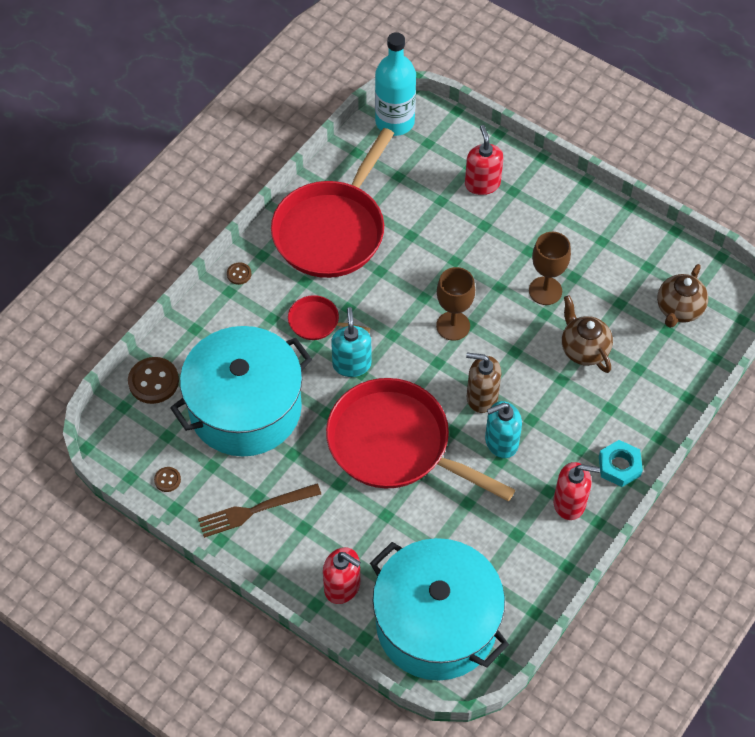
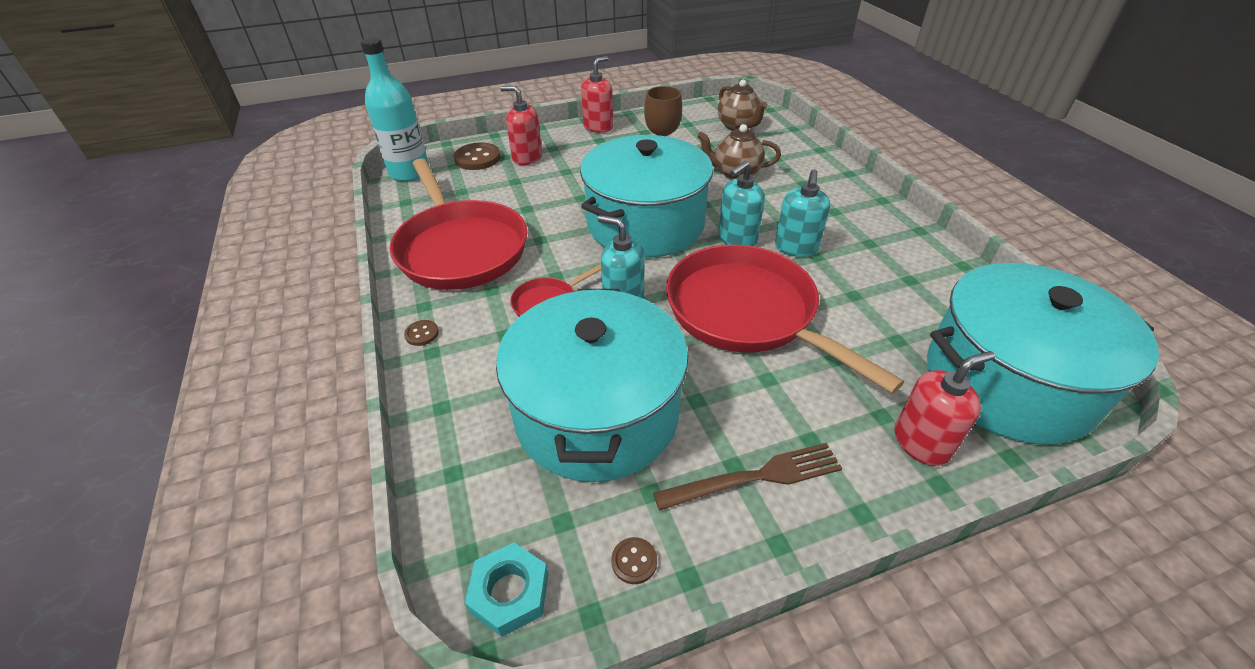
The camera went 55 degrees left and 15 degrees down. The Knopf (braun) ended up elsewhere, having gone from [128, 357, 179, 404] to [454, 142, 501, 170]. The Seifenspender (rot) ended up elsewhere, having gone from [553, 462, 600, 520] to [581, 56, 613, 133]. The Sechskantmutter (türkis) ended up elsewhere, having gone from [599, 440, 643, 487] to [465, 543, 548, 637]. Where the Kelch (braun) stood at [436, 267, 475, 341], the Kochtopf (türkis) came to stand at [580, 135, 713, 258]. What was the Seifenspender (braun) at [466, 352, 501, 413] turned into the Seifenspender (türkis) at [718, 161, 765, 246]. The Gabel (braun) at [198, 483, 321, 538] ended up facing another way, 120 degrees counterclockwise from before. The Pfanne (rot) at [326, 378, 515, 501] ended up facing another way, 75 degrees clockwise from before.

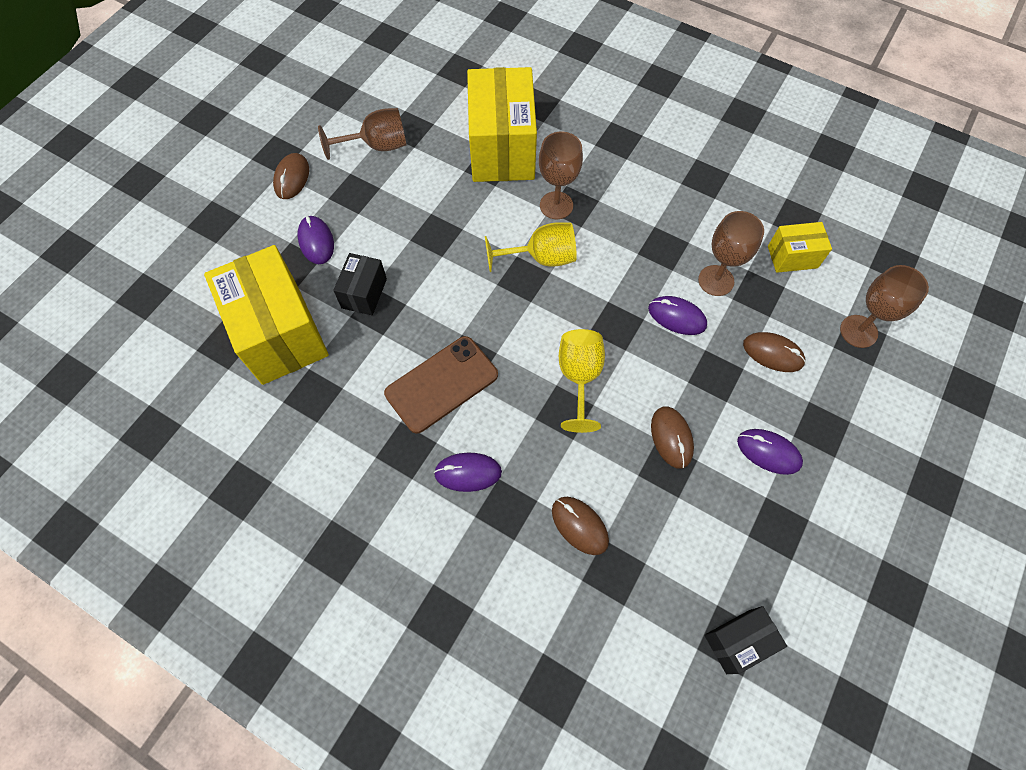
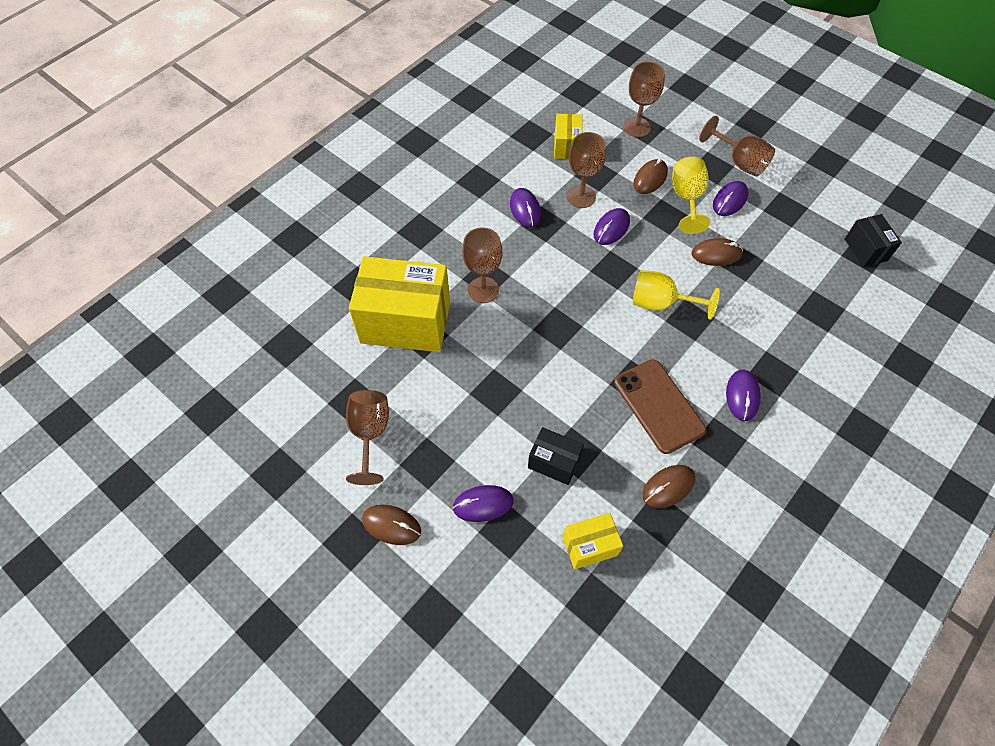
The camera went 80 degrees left and 5 degrees down. The second view gained the Computermaus (lila) at [510, 188, 541, 227]. The second view gained the Kelch (braun) at [699, 116, 775, 177]. The Kelch (gelb) ended up elsewhere, having gone from [485, 222, 577, 272] to [672, 156, 710, 234]. The Computermaus (braun) ended up elsewhere, having gone from [552, 497, 609, 555] to [643, 465, 695, 508]. The size of the Schachtel (gelb) at [204, 245, 329, 385] changed by a factor of 0.49.

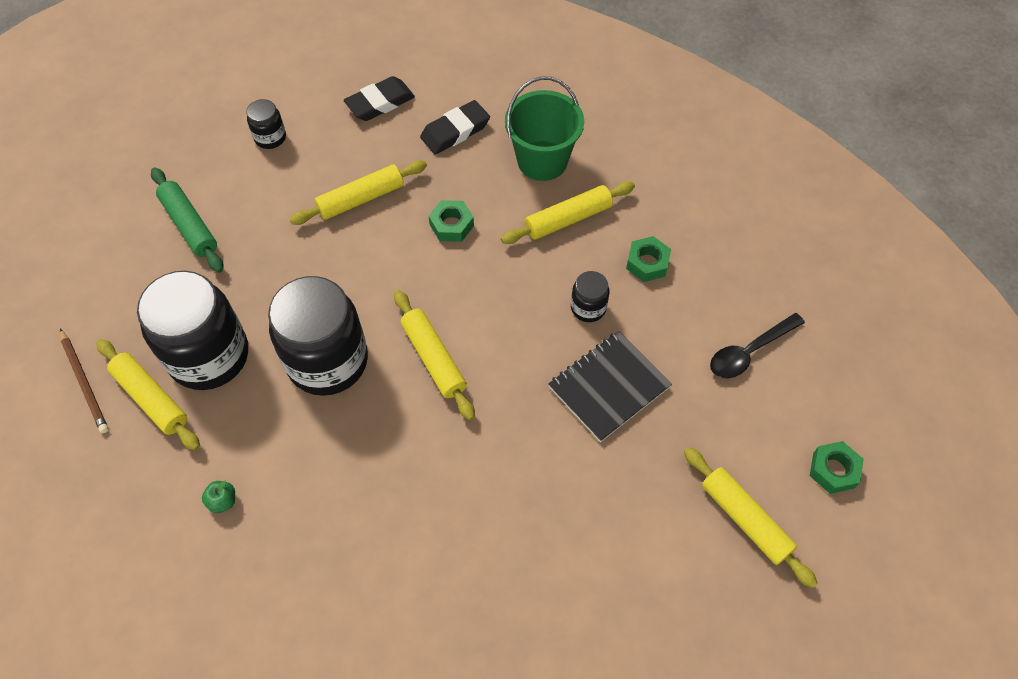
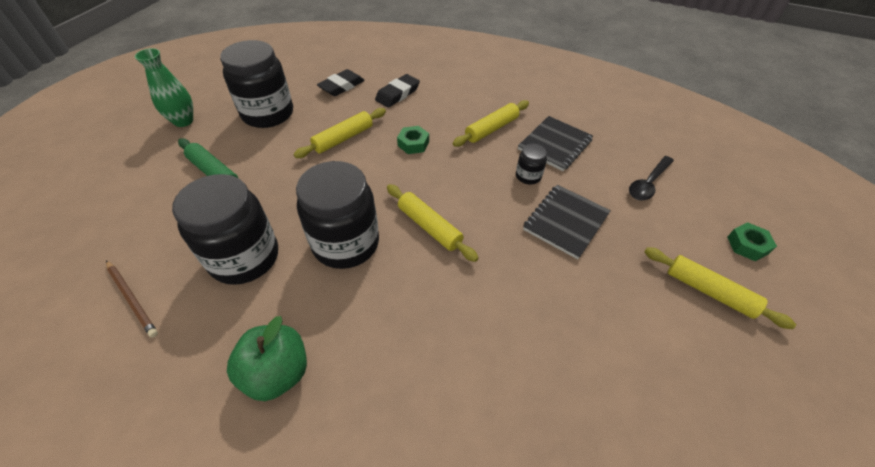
The camera went 15 degrees left and 10 degrees down. The second view lost the Nudelholz (gelb) at [96, 339, 200, 451]. The second view lost the Eimer (grün) at [505, 76, 584, 181]. The second view gained the Vase (grün) at [135, 48, 193, 127]. Where the Sechskantmutter (grün) stood at [626, 236, 671, 282], the Notizbuch (schwarz) came to stand at [518, 116, 593, 171]. The size of the Apfel (grün) at [202, 481, 235, 513] changed by a factor of 2.35. The size of the Einmachglas (schwarz) at [246, 99, 286, 149] changed by a factor of 2.23.

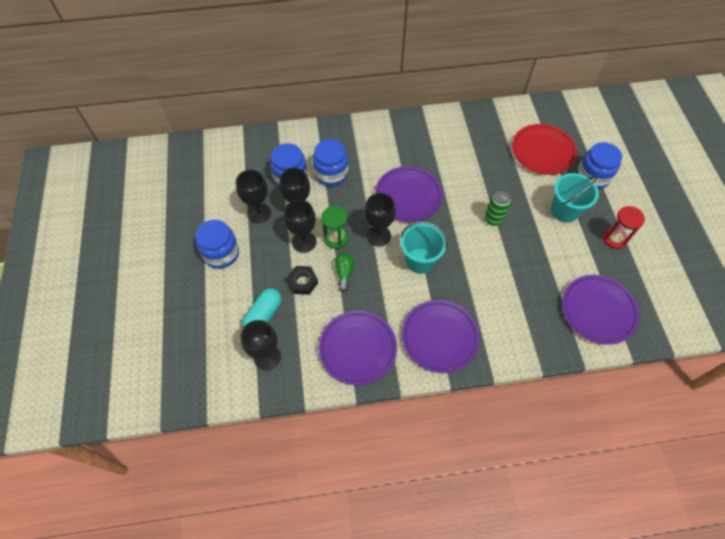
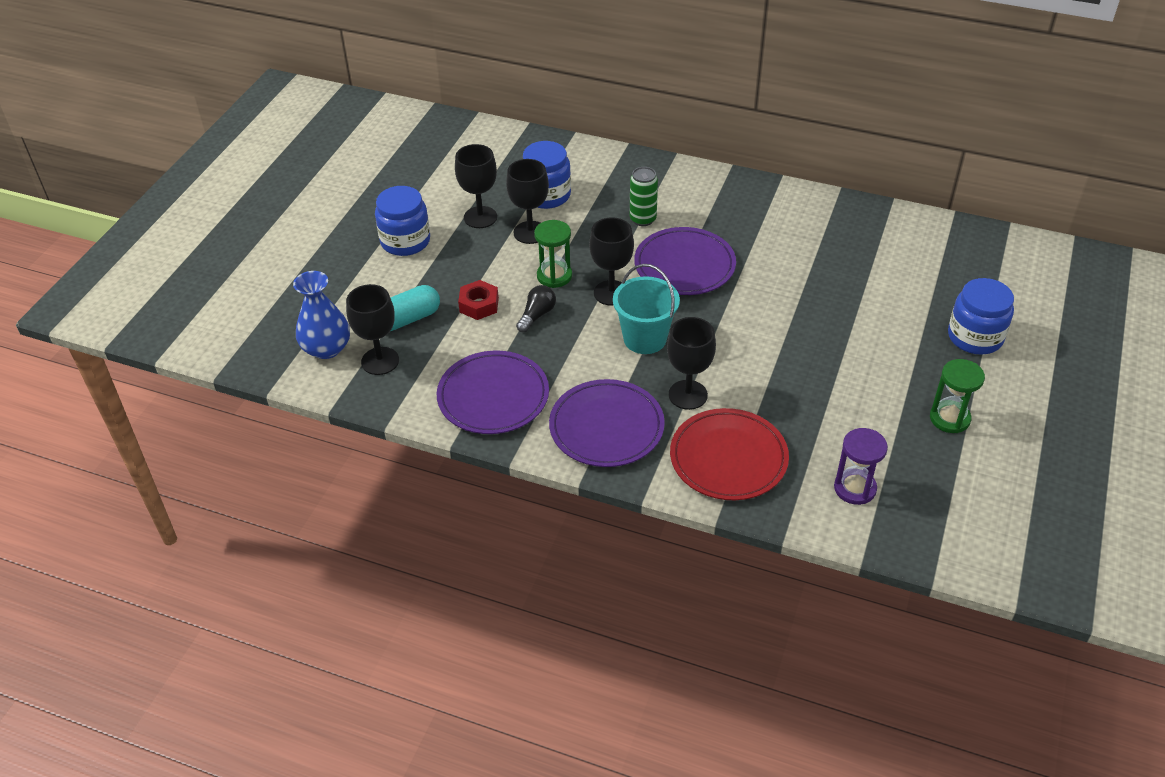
The camera went 30 degrees right and 15 degrees down. The second view lost the Einmachglas (blau) at [313, 139, 348, 186]. The second view lost the Eimer (türkis) at [551, 173, 599, 223]. The second view gained the Vase (blau) at [293, 271, 350, 359]. The Kelch (schwarz) ended up elsewhere, having gone from [284, 199, 316, 253] to [667, 317, 716, 410]. The Dose (grün) ended up elsewhere, having gone from [485, 189, 511, 226] to [630, 167, 658, 226]. The Teller (rot) ended up elsewhere, having gone from [512, 124, 577, 175] to [670, 408, 789, 500]. Where the Teller (lila) stood at [562, 275, 640, 345], the Sanduhr (lila) came to stand at [834, 428, 888, 505]. What was the Sechskantmutter (schwarz) at [287, 266, 318, 295] turned into the Sechskantmutter (rot) at [458, 280, 499, 320]. What was the Glühbirne (grün) at [335, 253, 355, 292] turned into the Glühbirne (schwarz) at [516, 285, 556, 332]. What was the Sanduhr (rot) at [602, 206, 645, 249] turned into the Sanduhr (grün) at [930, 359, 985, 433].

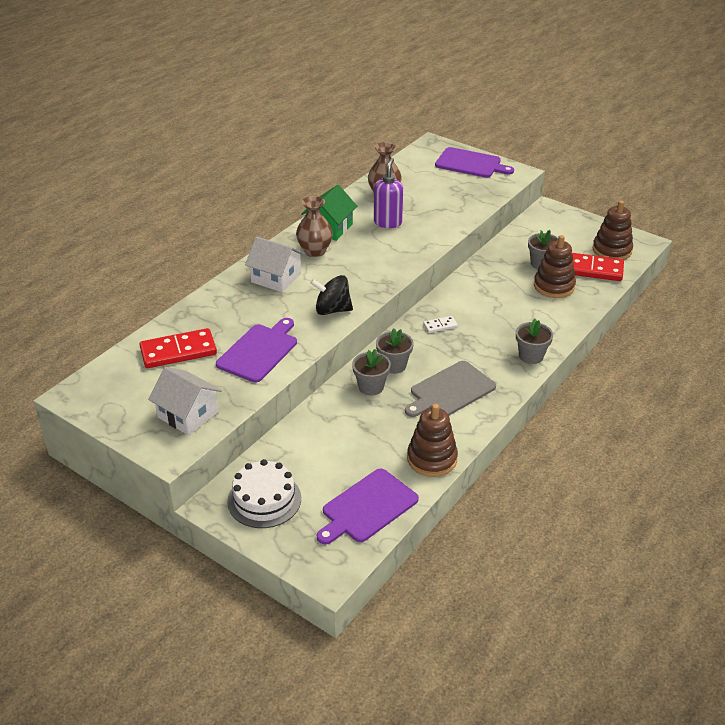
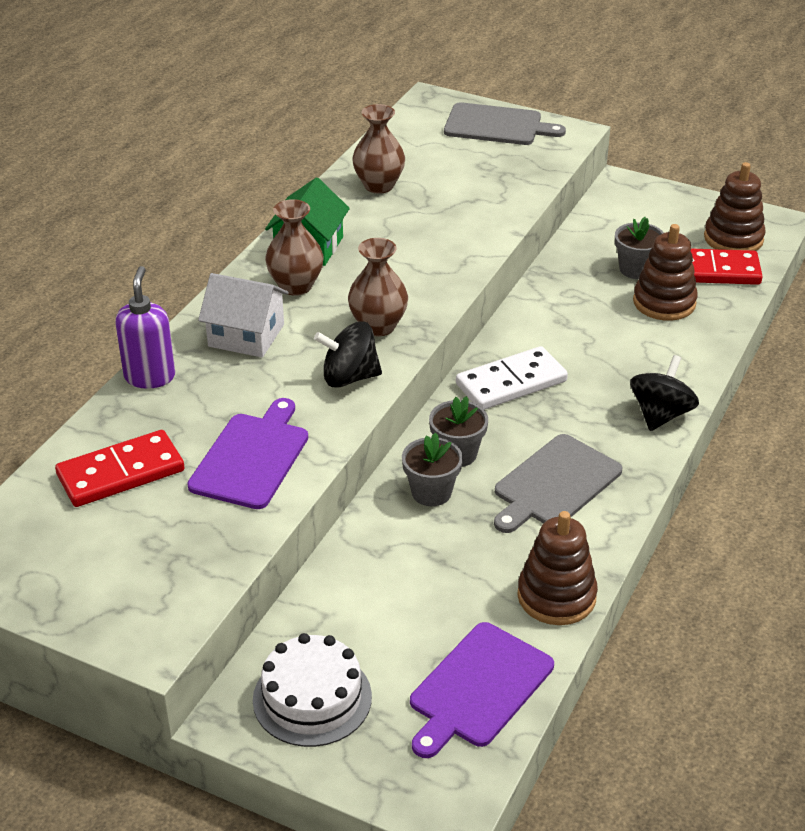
The camera went 10 degrees left and 0 degrees up. The second view lost the Haus (weiß) at [148, 367, 222, 435]. The second view gained the Vase (braun) at [348, 238, 408, 336]. The Seifenspender (lila) ended up elsewhere, having gone from [374, 158, 403, 228] to [115, 266, 175, 389]. Where the Blumentopf (grau) stood at [516, 319, 553, 364], the Kreisel (schwarz) came to stand at [630, 355, 699, 431]. What was the Schneidebrett (lila) at [435, 147, 514, 178] turned into the Schneidebrett (grau) at [444, 102, 566, 145]. The size of the Dominostein (weiß) at [423, 316, 458, 333] changed by a factor of 2.08.

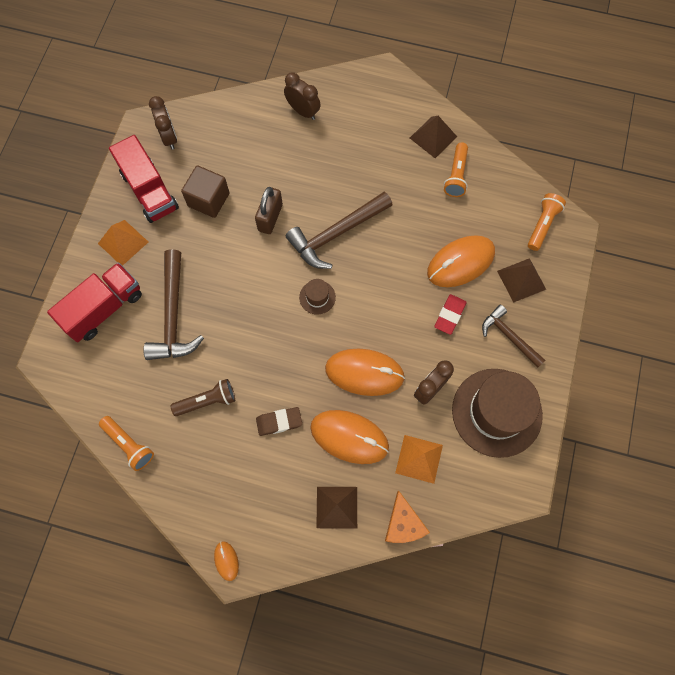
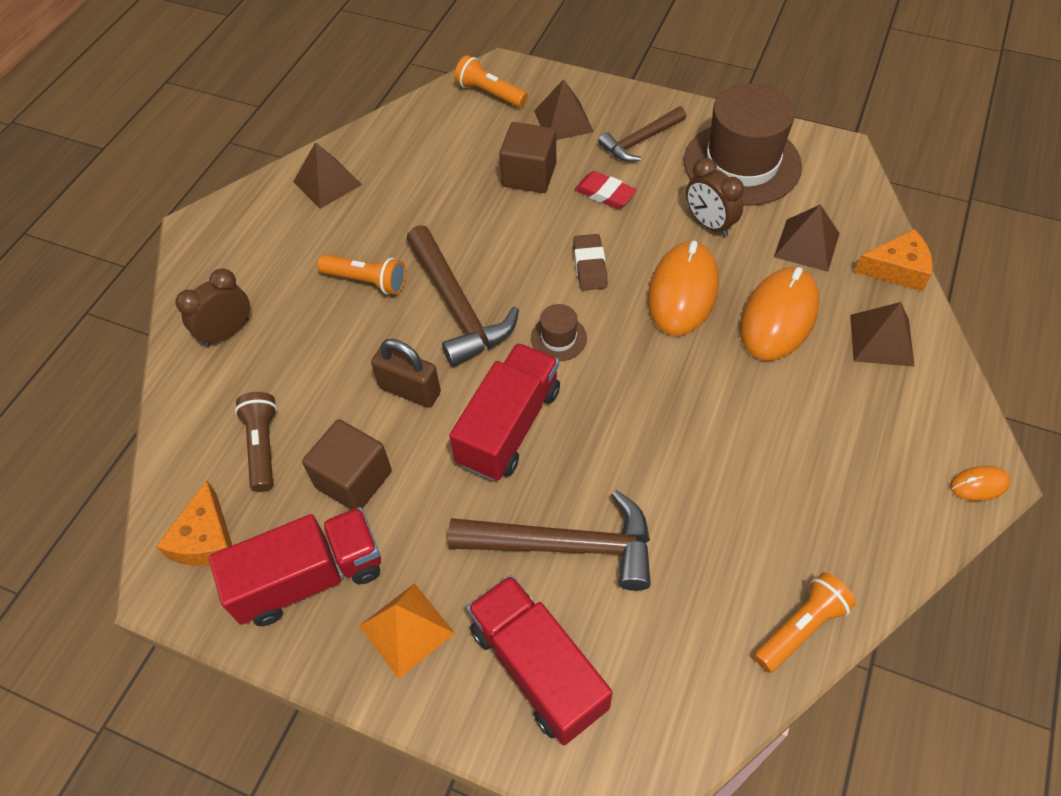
The camera went 80 degrees left and 15 degrees down. The second view gained the Lastwagen (rot) at [449, 343, 560, 481]. The Taschenlampe (braun) ended up elsewhere, having gone from [171, 379, 235, 416] to [235, 392, 277, 492]. The Radiergummi (braun) ended up elsewhere, having gone from [256, 407, 302, 436] to [573, 234, 608, 290]. The Taschenlampe (orange) ended up elsewhere, having gone from [444, 143, 468, 197] to [318, 255, 406, 295]. Where the Wecker (braun) stood at [149, 96, 177, 150], the Käse (orange) came to stand at [156, 481, 233, 566]. Where the Computermaus (orange) stood at [427, 235, 495, 287], the Kubus (braun) came to stand at [499, 122, 556, 193]. What was the Pyramide (orange) at [395, 435, 443, 484] turned into the Pyramide (braun) at [774, 204, 840, 272].

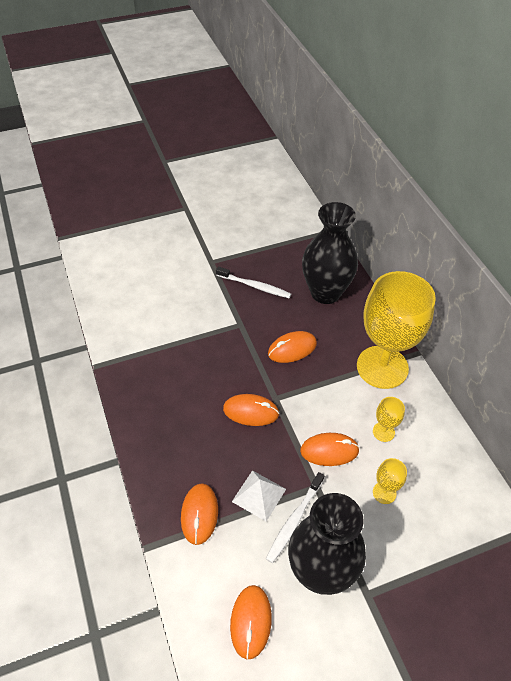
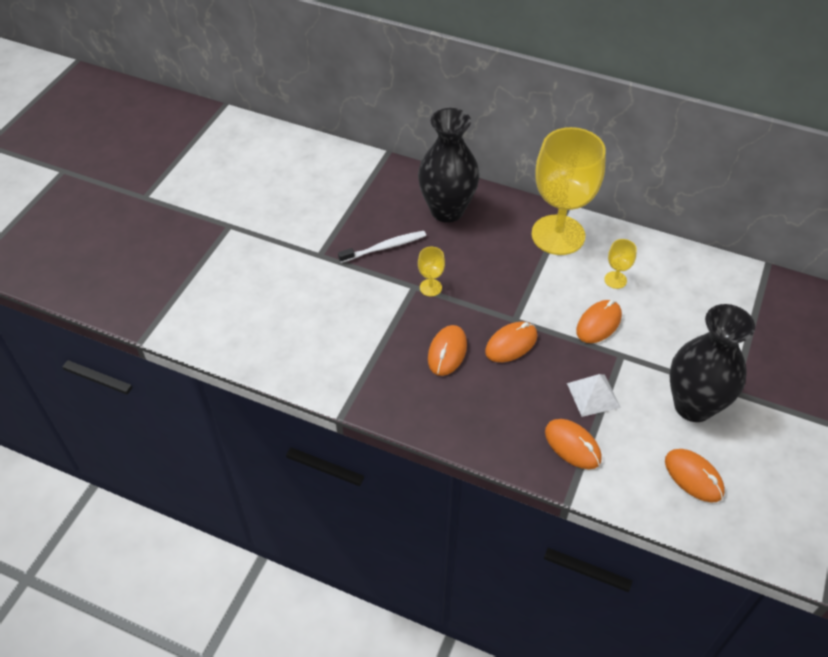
The camera went 45 degrees left and 0 degrees up. The second view lost the Zahnbürste (weiß) at [266, 472, 324, 563]. The Computermaus (orange) ended up elsewhere, having gone from [268, 331, 317, 363] to [428, 325, 467, 376]. The Kelch (gelb) ended up elsewhere, having gone from [373, 458, 407, 504] to [418, 247, 445, 296].

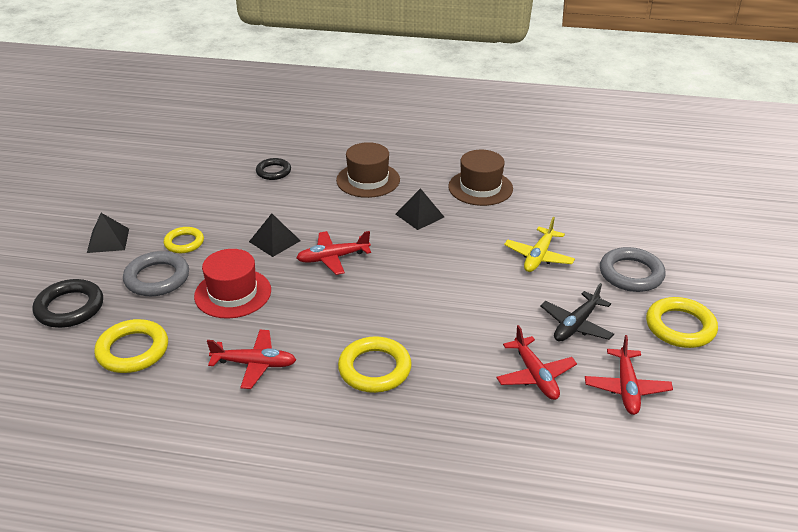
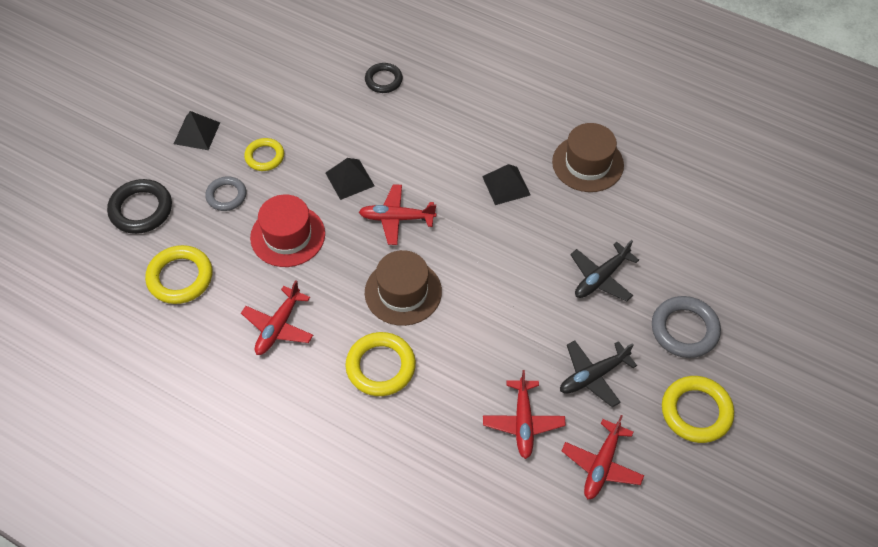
The camera went 20 degrees right and 20 degrees up. The Hut (braun) ended up elsewhere, having gone from [336, 142, 400, 198] to [365, 250, 442, 326]. What was the Flugzeug (gelb) at [504, 217, 575, 272] turned into the Flugzeug (schwarz) at [570, 240, 639, 302]. The Flugzeug (rot) at [207, 330, 296, 389] ended up facing another way, 90 degrees clockwise from before. The size of the Ring (grau) at [123, 251, 189, 296] changed by a factor of 0.65.

